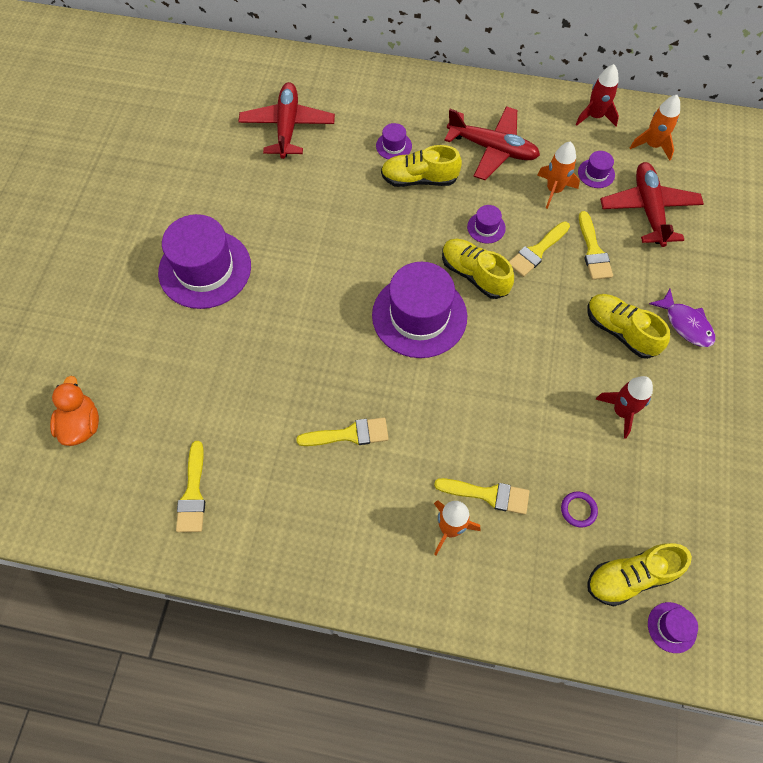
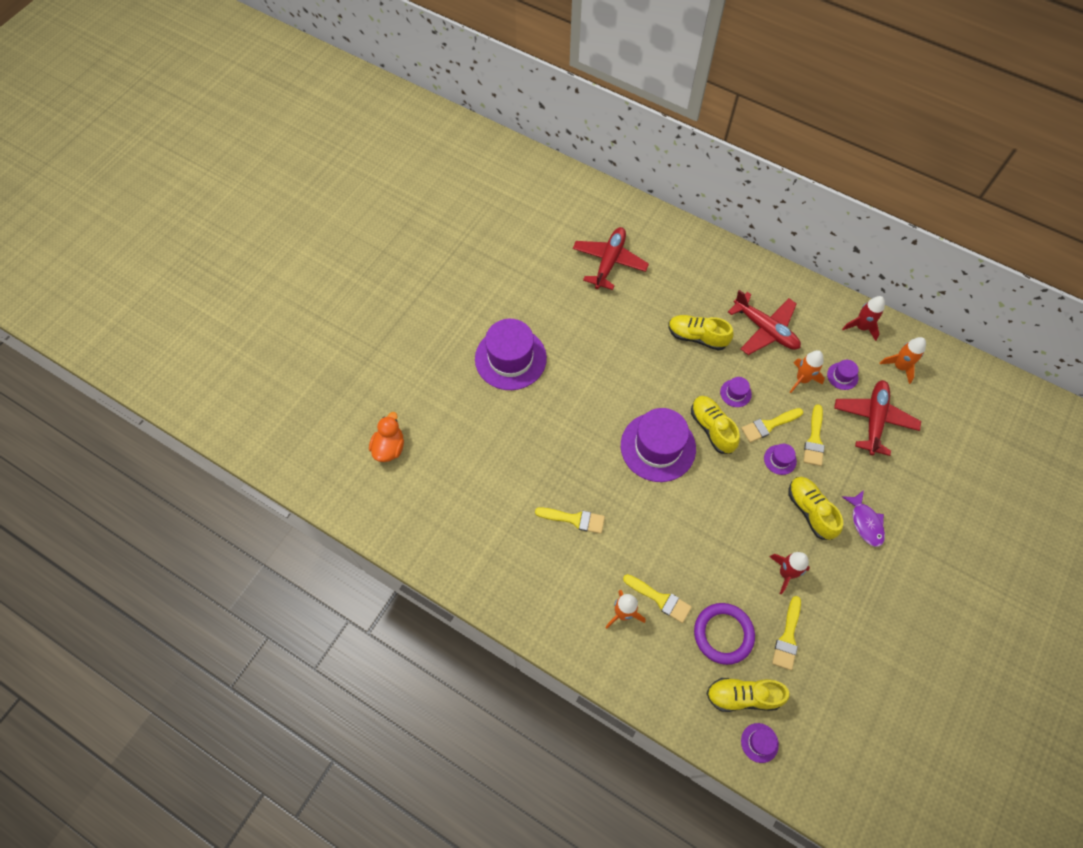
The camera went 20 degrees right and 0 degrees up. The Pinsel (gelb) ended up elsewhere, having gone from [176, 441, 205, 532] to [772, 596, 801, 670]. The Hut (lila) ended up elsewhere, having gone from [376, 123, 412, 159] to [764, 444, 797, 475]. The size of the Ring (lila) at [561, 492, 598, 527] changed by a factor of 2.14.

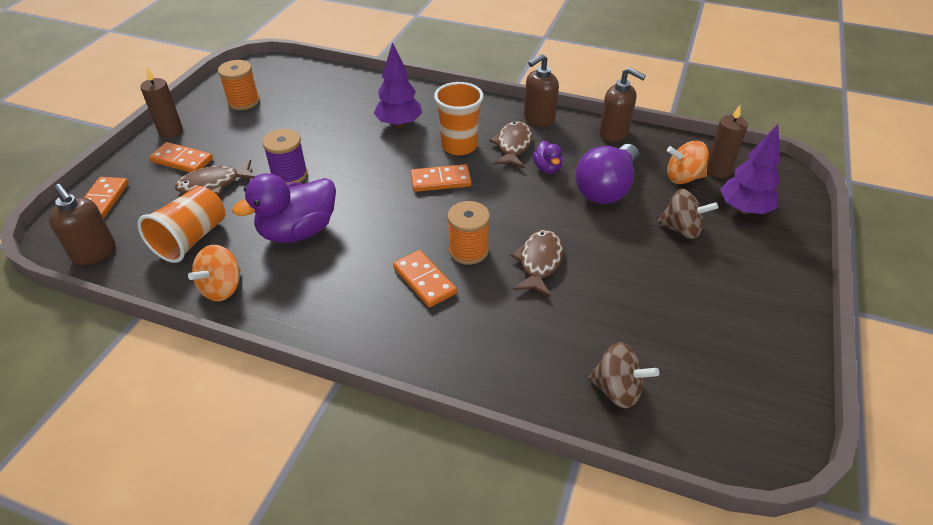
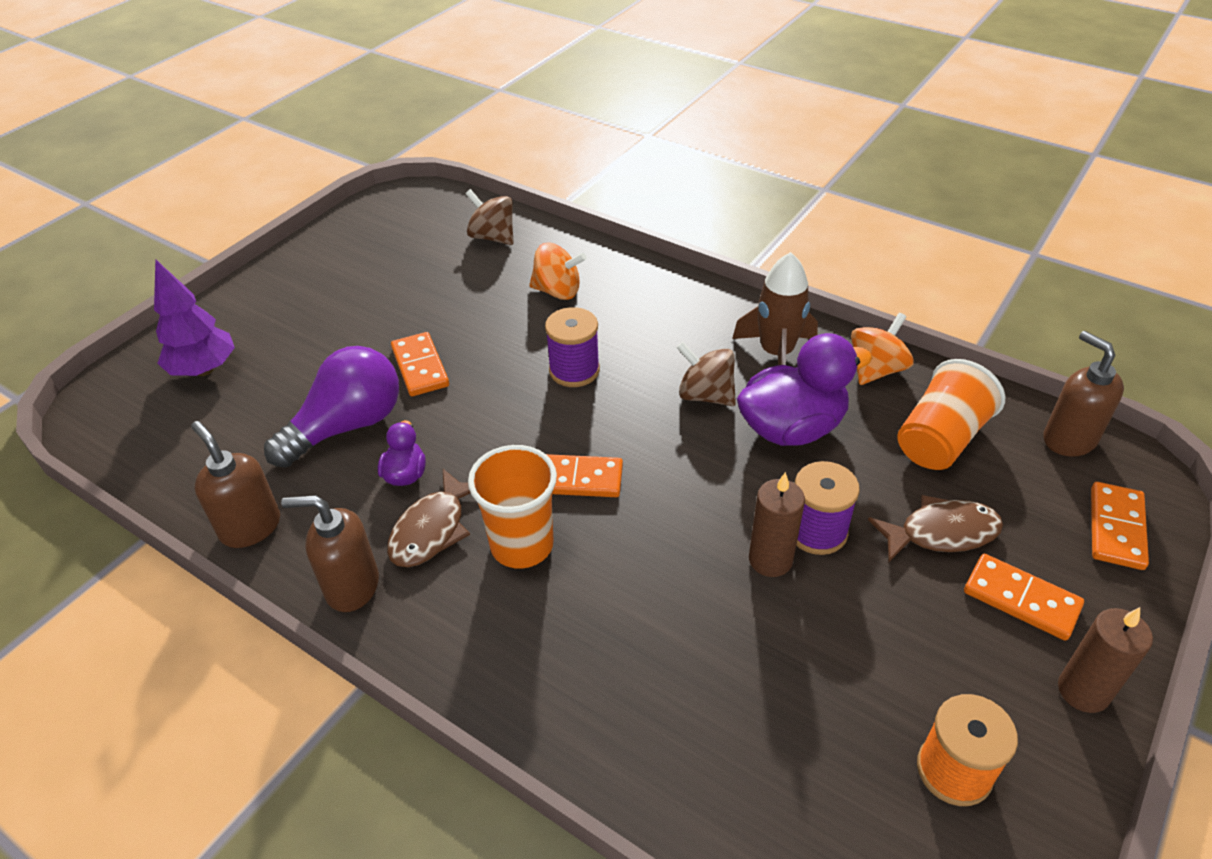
The camera went 165 degrees left and 0 degrees up. The second view lost the Baum (lila) at [373, 42, 423, 128]. The second view lost the Fisch (braun) at [511, 230, 563, 297]. The second view gained the Rakete (braun) at [732, 252, 818, 365]. The Dominostein (orange) ended up elsewhere, having gone from [393, 250, 457, 308] to [391, 332, 449, 396]. The Kreisel (braun) ended up elsewhere, having gone from [658, 189, 718, 239] to [676, 342, 736, 406]. The Kreisel (orange) ended up elsewhere, having gone from [667, 141, 709, 184] to [529, 242, 586, 300]. The Kerze (braun) ended up elsewhere, having gone from [707, 105, 748, 178] to [749, 472, 805, 577]. What was the Garnrolle (orange) at [447, 201, 490, 265] turned into the Garnrolle (lila) at [545, 307, 600, 387]. The Seifenspender (braun) at [524, 54, 559, 127] ended up facing another way, 150 degrees counterclockwise from before.

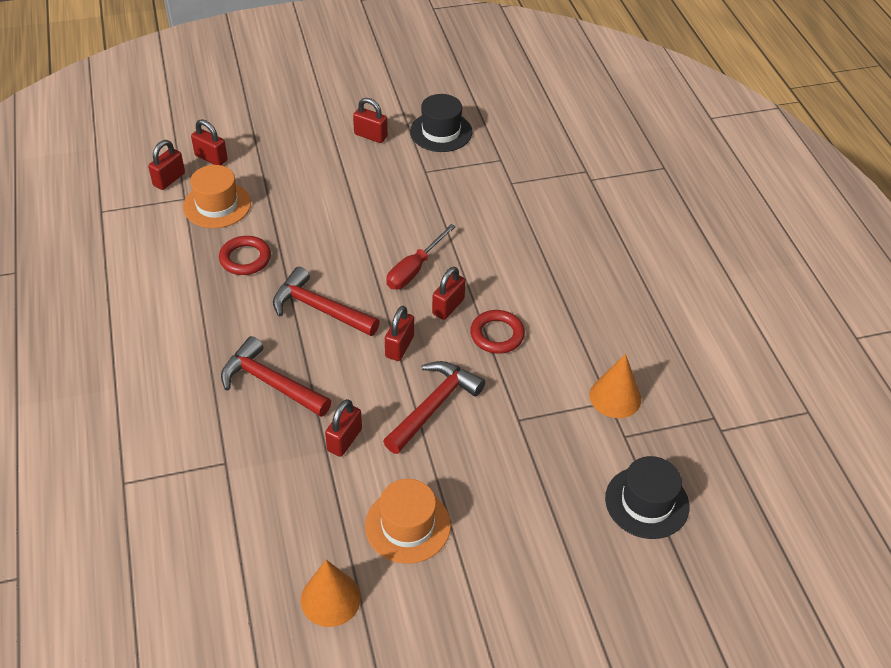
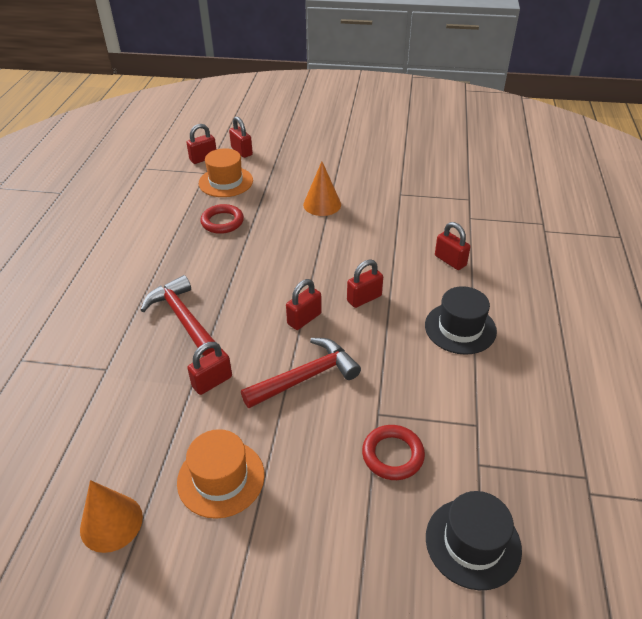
The camera went 25 degrees right and 5 degrees down. The second view lost the Hammer (rot) at [273, 267, 380, 336]. The second view lost the Schraubenzieher (rot) at [386, 224, 456, 289]. The Vorhängeschloss (rot) ended up elsewhere, having gone from [353, 98, 388, 143] to [435, 222, 470, 270]. The Hut (schwarz) ended up elsewhere, having gone from [410, 94, 472, 152] to [425, 286, 497, 355]. The Ring (rot) ended up elsewhere, having gone from [470, 310, 525, 354] to [362, 425, 425, 480]. The Kegel (orange) ended up elsewhere, having gone from [590, 354, 641, 418] to [303, 161, 341, 216].

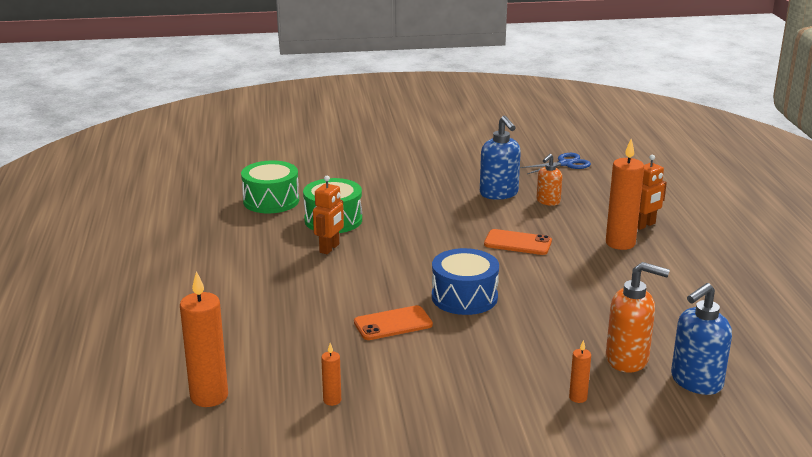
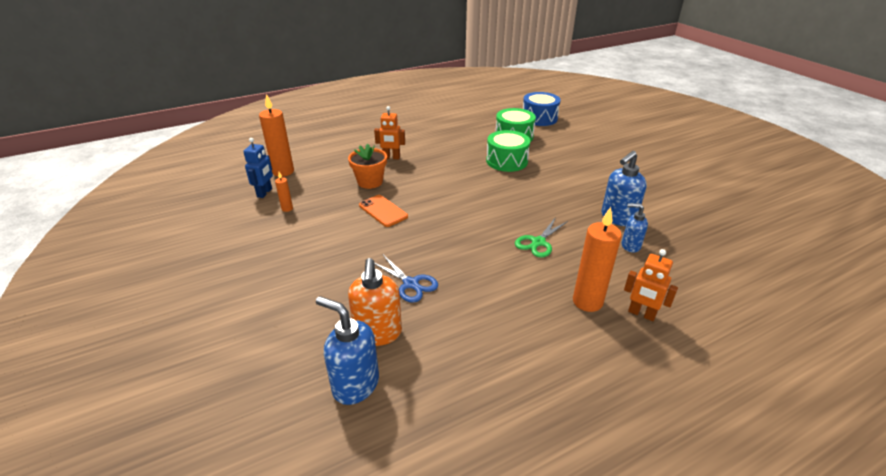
The camera went 70 degrees right and 10 degrees up. The second view lost the Kerze (orange) at [569, 340, 591, 403]. The second view gained the Roboter (blau) at [243, 138, 273, 198]. The second view gained the Blumentopf (orange) at [348, 144, 387, 189]. The Roboter (orange) ended up elsewhere, having gone from [313, 176, 344, 254] to [374, 106, 405, 159]. The Trommel (blau) ended up elsewhere, having gone from [432, 248, 499, 315] to [523, 92, 561, 126]. The Schere (blau) ended up elsewhere, having gone from [520, 153, 591, 174] to [374, 255, 438, 303]. Where the Handy (orange) stood at [484, 229, 552, 255], the Schere (grün) came to stand at [515, 217, 568, 258]. What was the Seifenspender (orange) at [536, 154, 562, 206] turned into the Seifenspender (blau) at [622, 203, 648, 253].

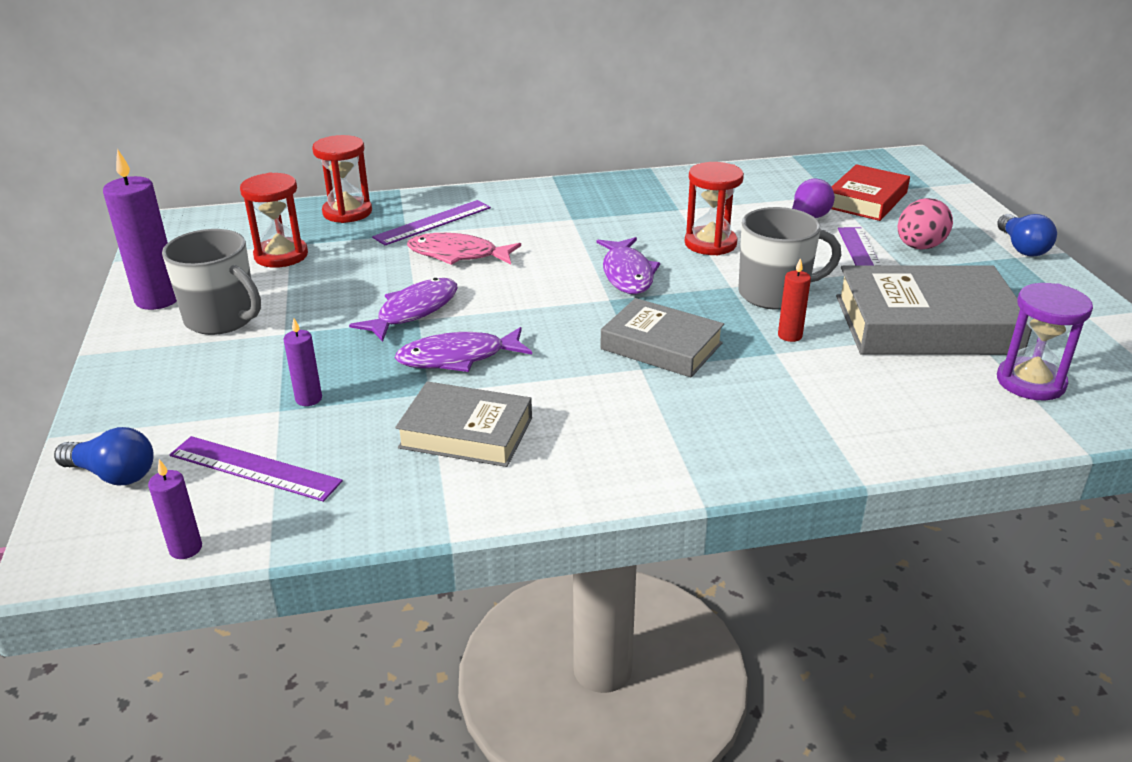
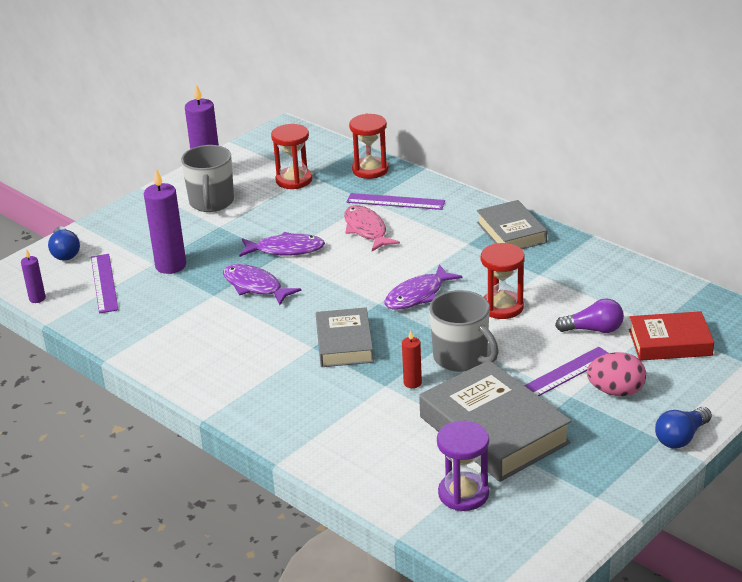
The camera went 55 degrees right and 0 degrees up. The Buch (grau) ended up elsewhere, having gone from [395, 381, 532, 467] to [477, 200, 547, 249]. The size of the Kerze (lila) at [283, 318, 322, 406] changed by a factor of 1.94.

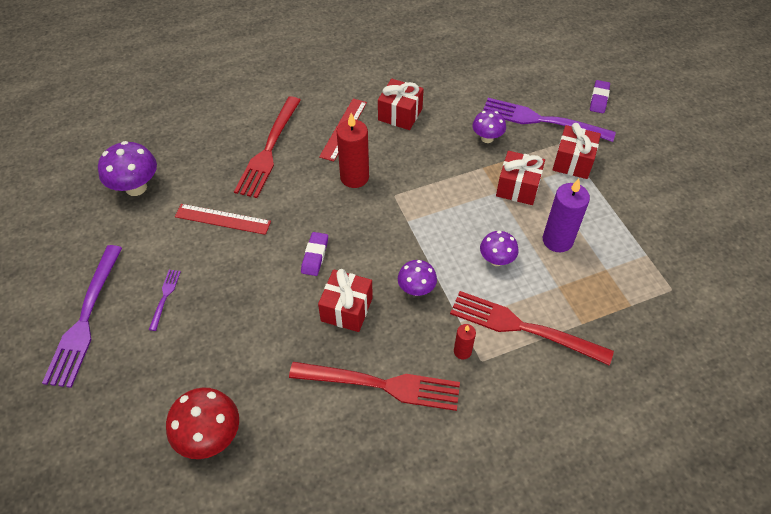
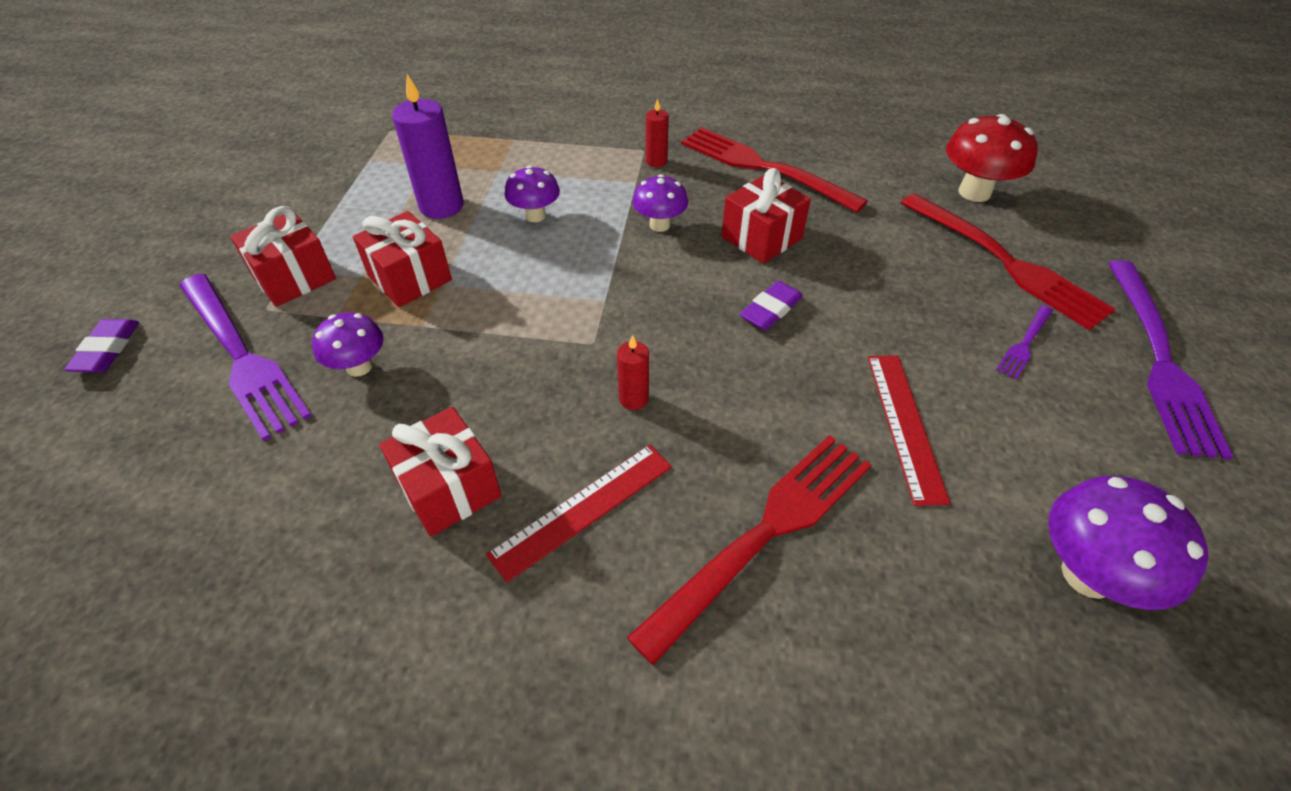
The camera went 150 degrees left and 5 degrees down. The Gabel (rot) ended up elsewhere, having gone from [450, 291, 614, 366] to [901, 193, 1116, 330]. The Gabel (lila) at [42, 245, 122, 388] ended up facing another way, 150 degrees clockwise from before. The Lineal (rot) at [175, 204, 271, 235] ended up facing another way, 45 degrees clockwise from before. The Radiergummi (lila) at [590, 80, 610, 113] ended up facing another way, 45 degrees counterclockwise from before. The size of the Kerze (rot) at [337, 113, 369, 188] changed by a factor of 0.53.

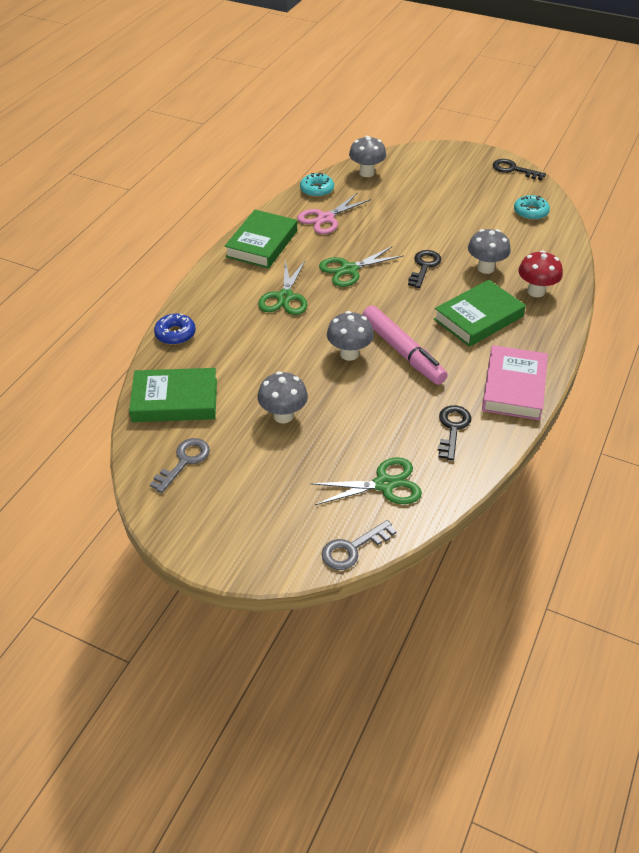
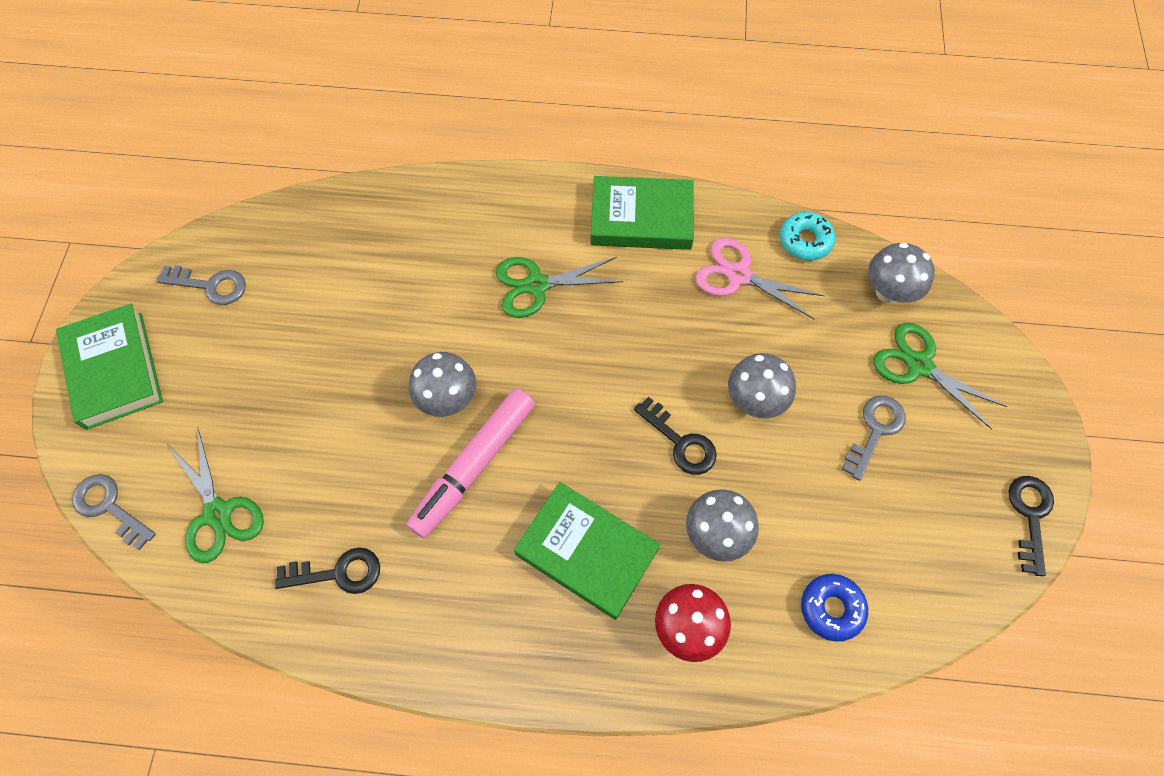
The camera went 70 degrees right and 20 degrees up. The second view lost the Buch (rosa) at [482, 345, 548, 420]. The second view lost the Donut (türkis) at [514, 195, 550, 220]. The second view gained the Schlüssel (grau) at [842, 396, 906, 481]. The Buch (grün) ended up elsewhere, having gone from [129, 368, 217, 422] to [56, 303, 163, 430]. The Donut (blau) ended up elsewhere, having gone from [154, 314, 196, 345] to [801, 574, 868, 642]. The Pilz (grau) ended up elsewhere, having gone from [258, 371, 308, 423] to [728, 353, 796, 418]. The Schere (grün) ended up elsewhere, having gone from [319, 246, 404, 287] to [873, 323, 1007, 430]. The Schlüssel (schwarz) at [408, 250, 441, 288] ended up facing another way, 45 degrees clockwise from before.

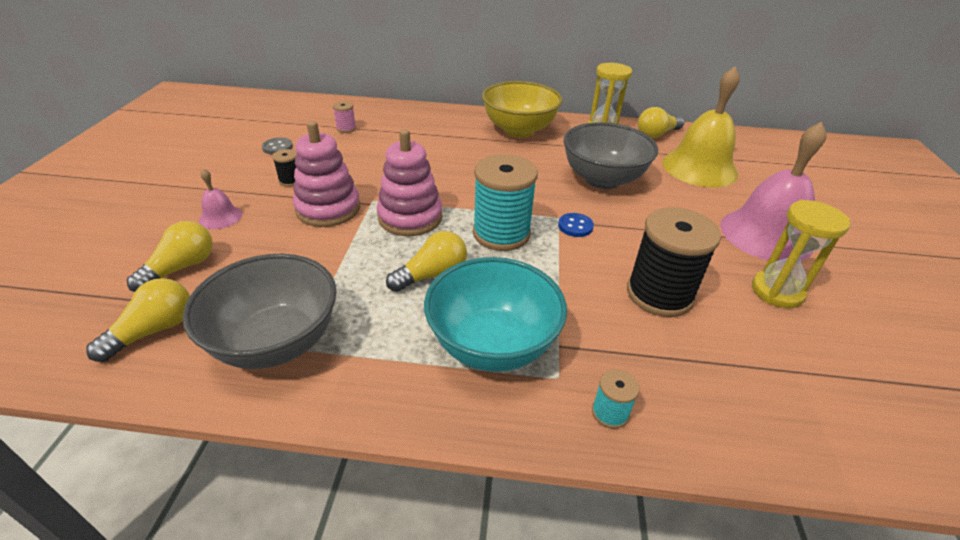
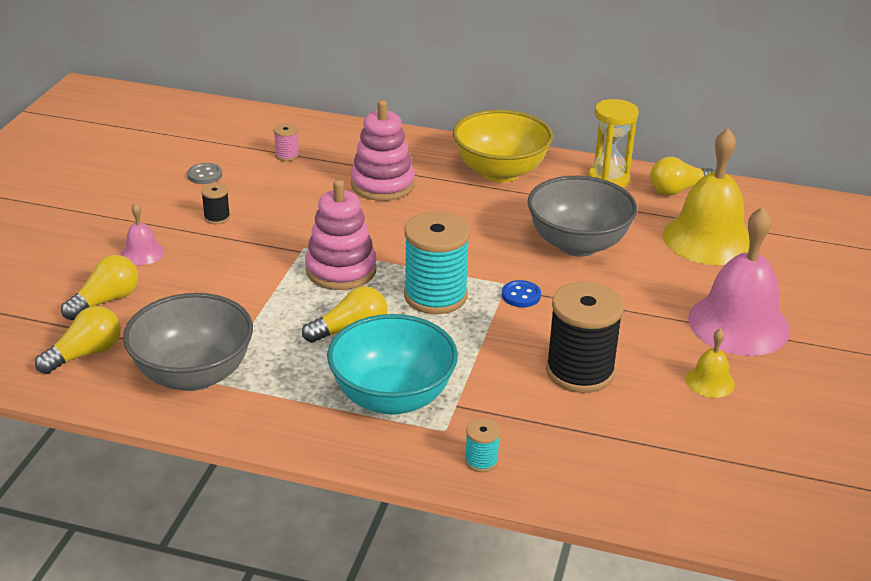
The camera went 10 degrees right and 5 degrees down. The Stapelspielzeug (rosa) ended up elsewhere, having gone from [293, 121, 360, 227] to [351, 100, 415, 201]. Where the Sanduhr (gelb) stood at [752, 200, 850, 308], the Glocke (gelb) came to stand at [685, 329, 735, 398].

